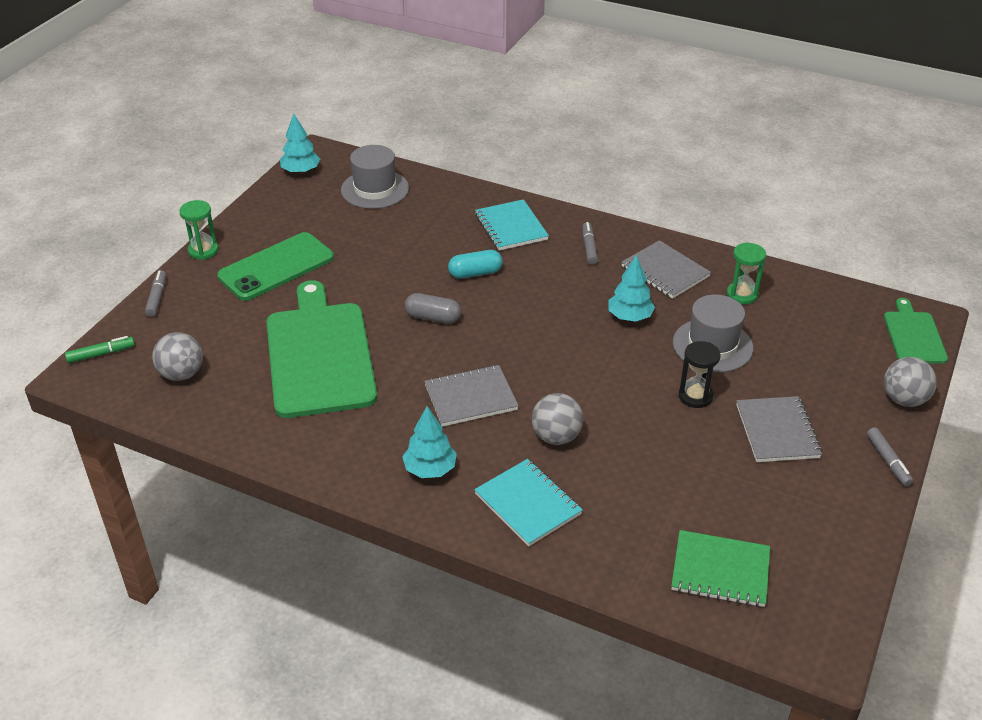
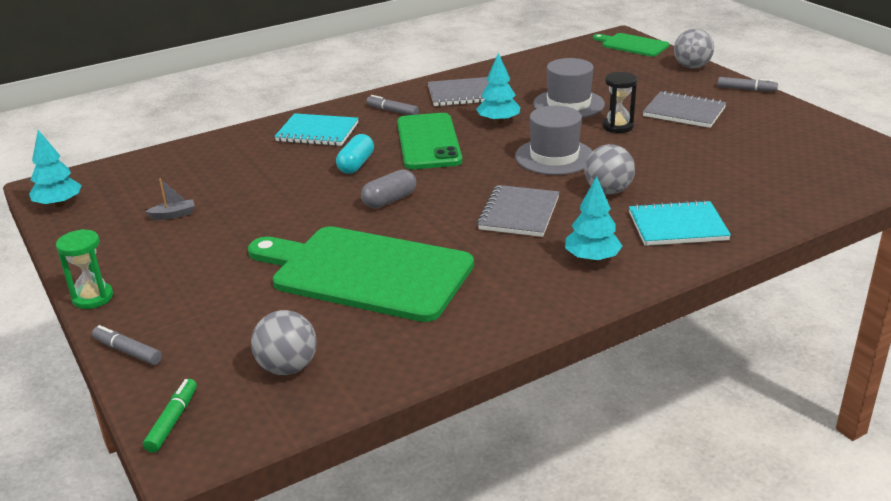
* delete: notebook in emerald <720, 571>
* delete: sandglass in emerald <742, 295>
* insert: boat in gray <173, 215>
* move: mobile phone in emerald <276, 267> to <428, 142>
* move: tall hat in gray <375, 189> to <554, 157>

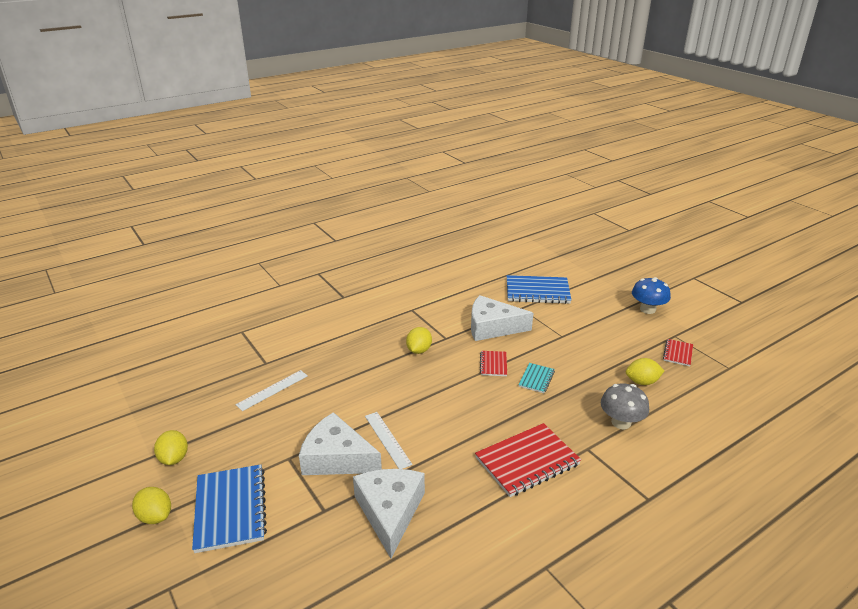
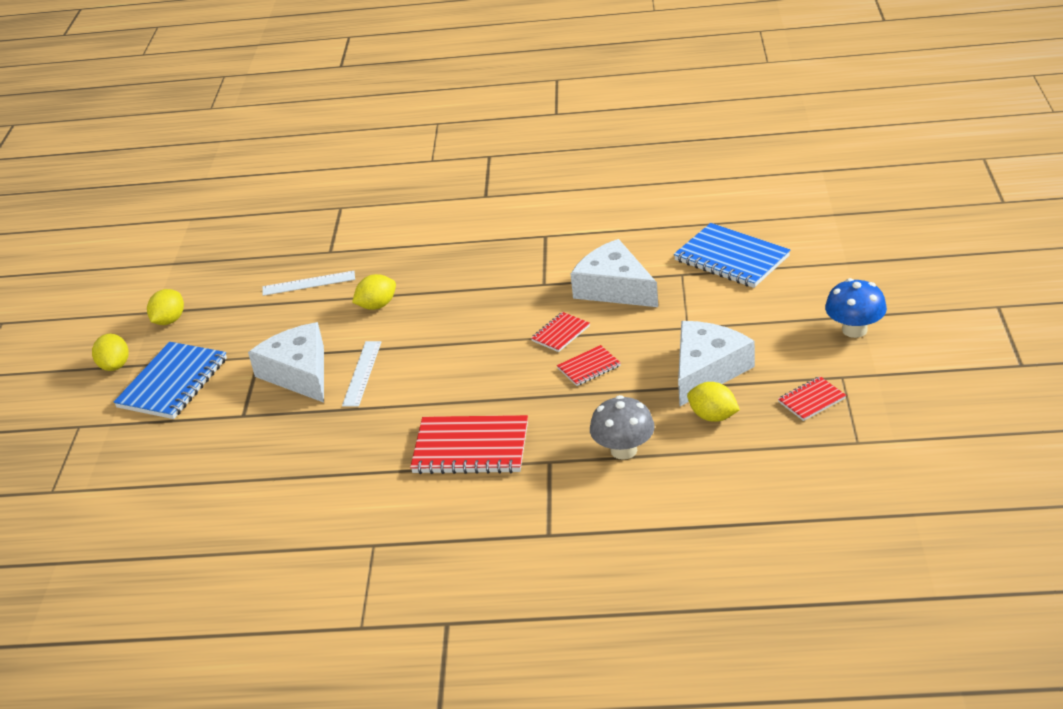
* move: cheese wedge in white <390, 512> to <707, 370>
* move: toy lemon in golden <419, 350> to <377, 305>
* recolor: notebook in aqua <536, 379> to notebook in red <589, 367>

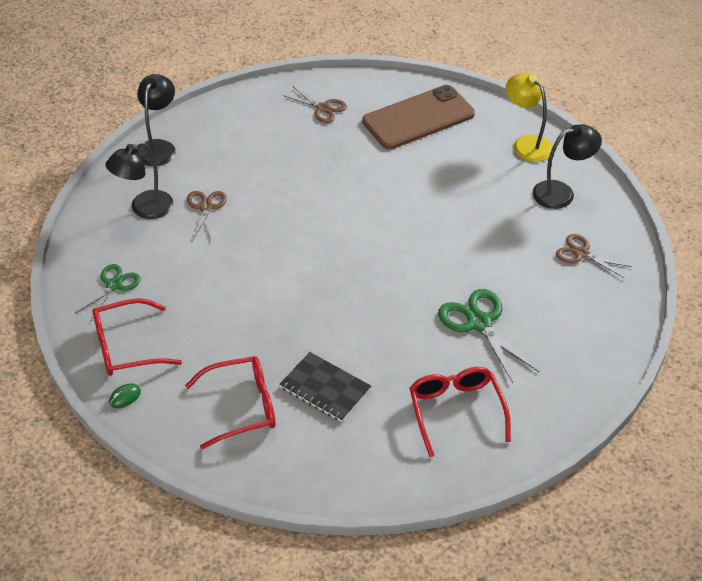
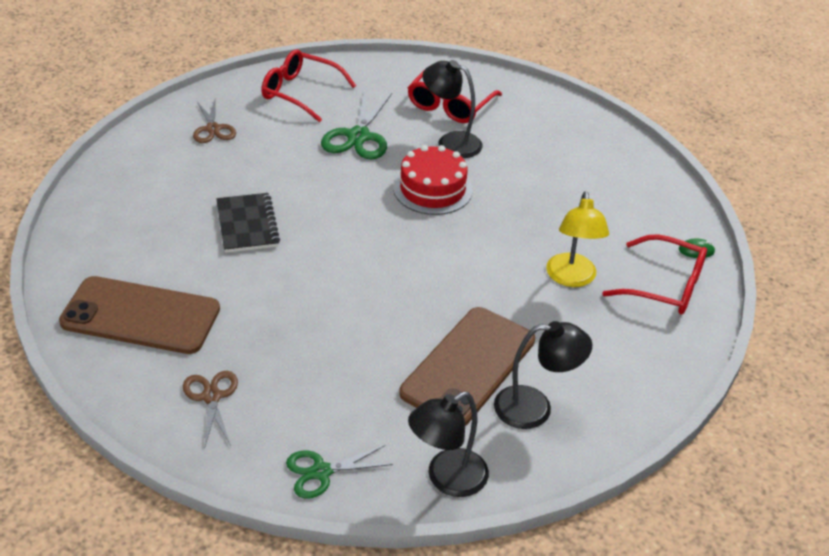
* insert: layer cake in red <432, 189>
* move: shears in emerald <114, 285> to <321, 472>
* move: spectacles in red <242, 407> to <300, 92>
* move: notebook in ebony <325, 389> to <247, 225>
* move: lamp in golden <526, 144> to <571, 278>
* move: lamp in ebony <561, 193> to <451, 142>
* replace: shears in russet <206, 207> to mobile phone in russet <468, 366>

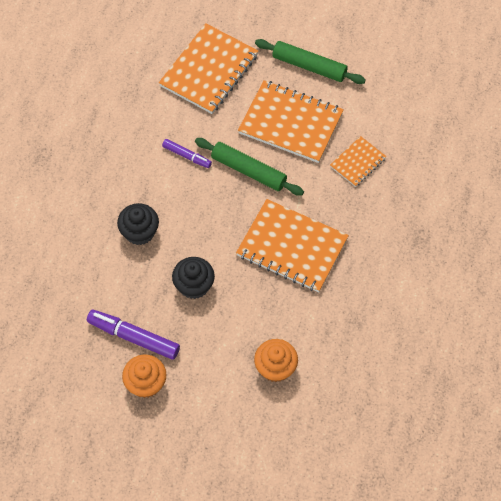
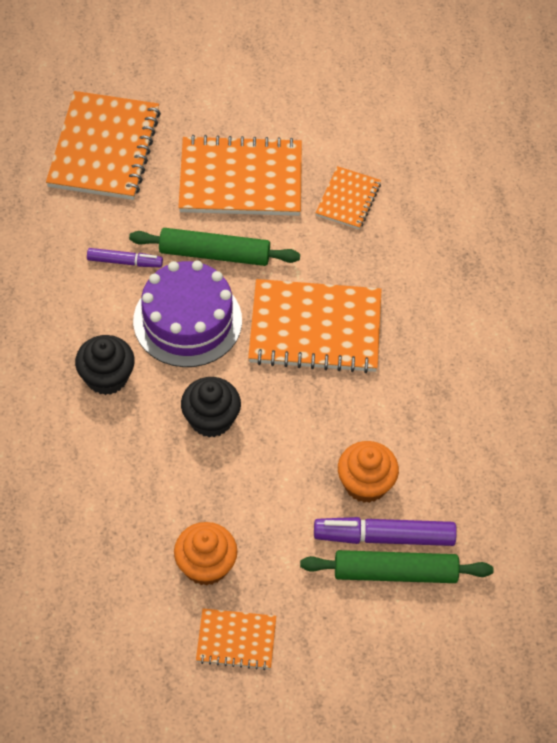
* insert: layer cake in royal purple <187, 321>
* insert: notebook in orange-coloured <236, 640>
* move: marker in royal purple <133, 337> to <384, 537>
* move: dough roller in emerald <309, 66> to <395, 572>

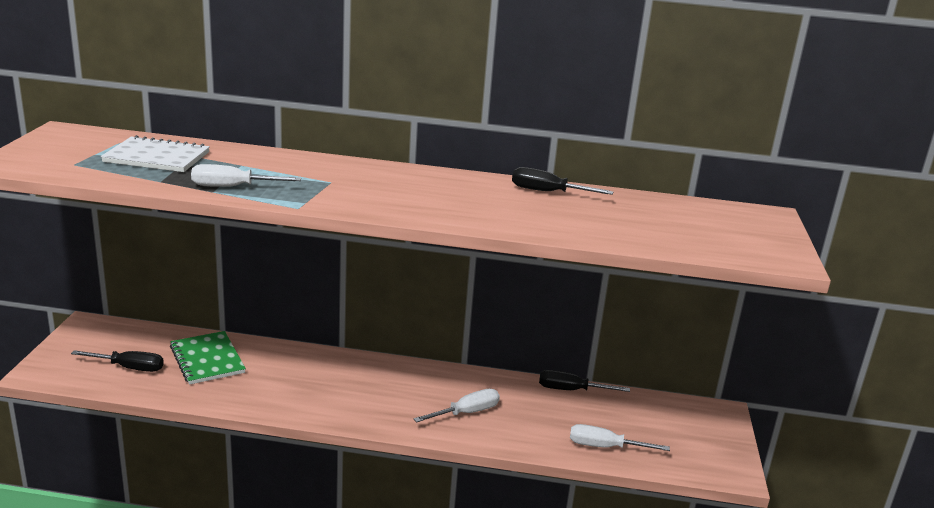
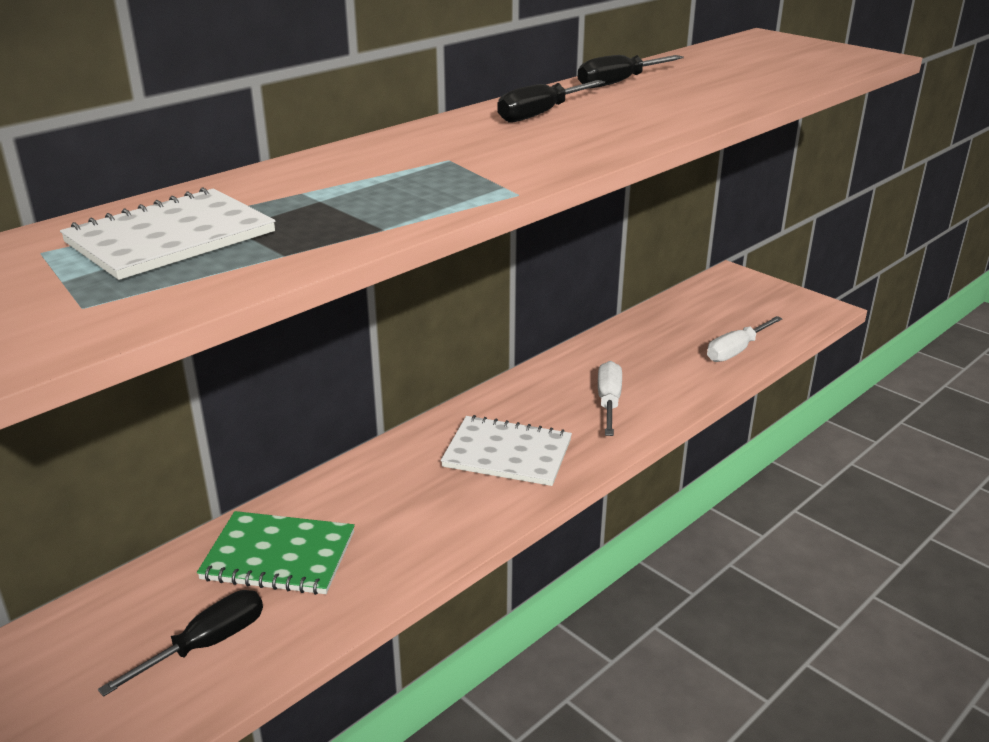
* delete: screwdriver in white <232, 187>
* insert: notebook in white <507, 454>
* move: screwdriver in ebony <570, 390> to <540, 114>

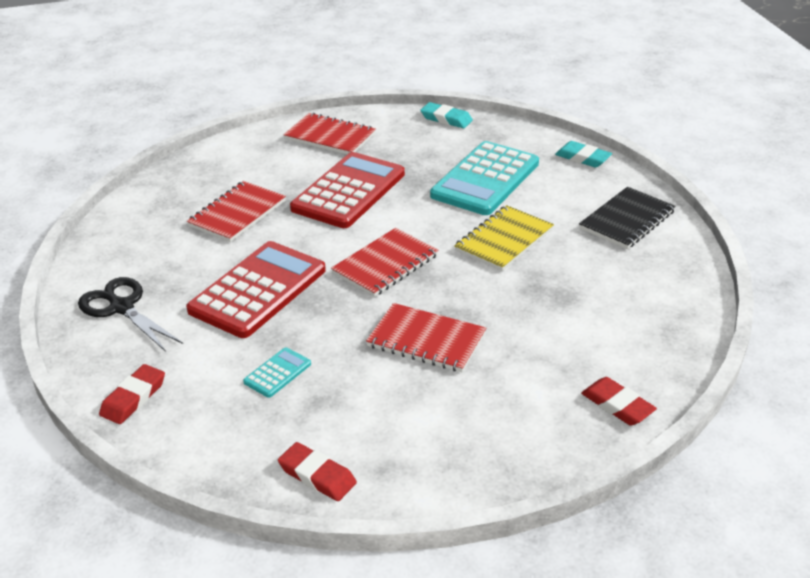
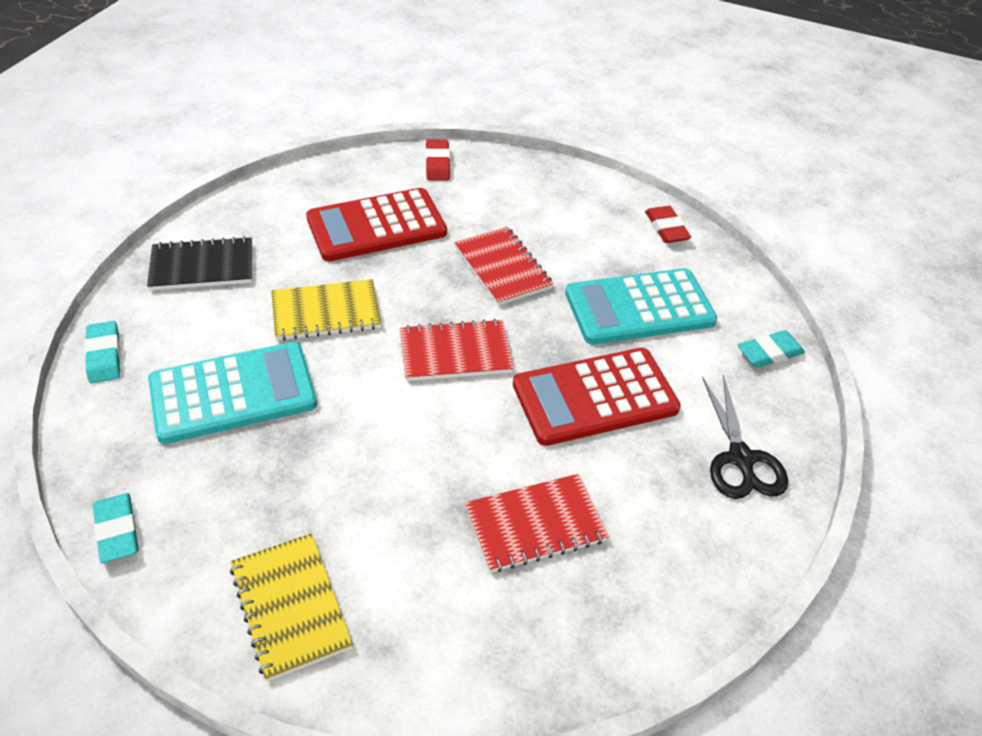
* move: calculator in red <348, 191> to <376, 226>
* recolor: eraser in red <133, 398> to eraser in aqua <769, 353>
* recolor: notebook in red <330, 136> to notebook in golden <290, 606>
* resize: calculator in aqua <277, 373> = <639, 308> x2.30

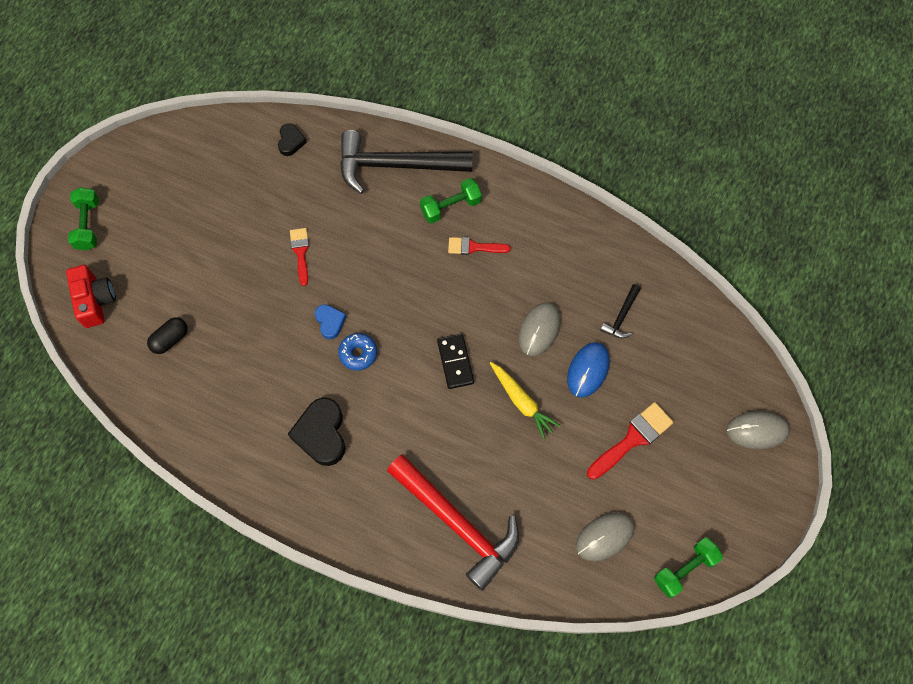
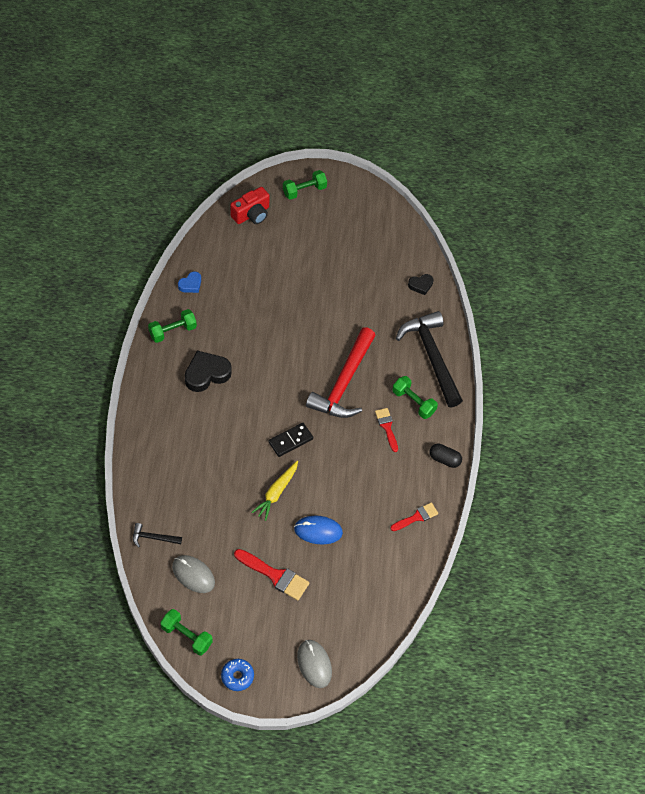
* delete: mouse in gray <539, 330>
* insert: dumbbell in emerald <173, 331>
* move: pill in ebony <170, 339> to <444, 459>
* move: brush in red <301, 252> to <416, 517>
* move: heart shape in royal blue <330, 322> to <190, 284>
* move: glazed donut in royal blue <358, 354> to <237, 676>
* move: claw hammer in red <458, 524> to <344, 383>
* move: claw hammer in ebony <621, 316> to <153, 538>

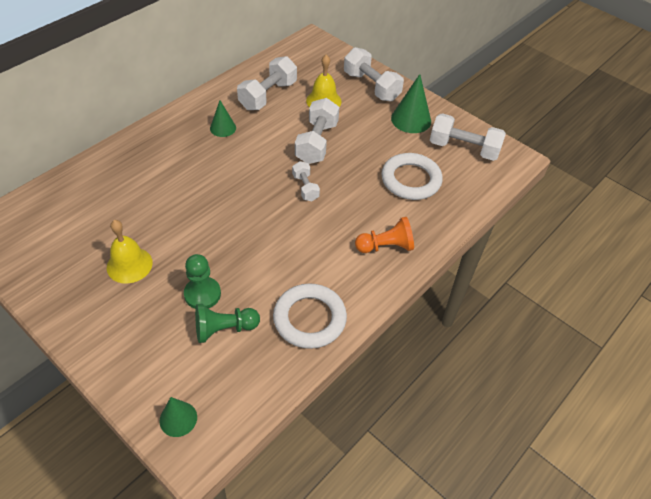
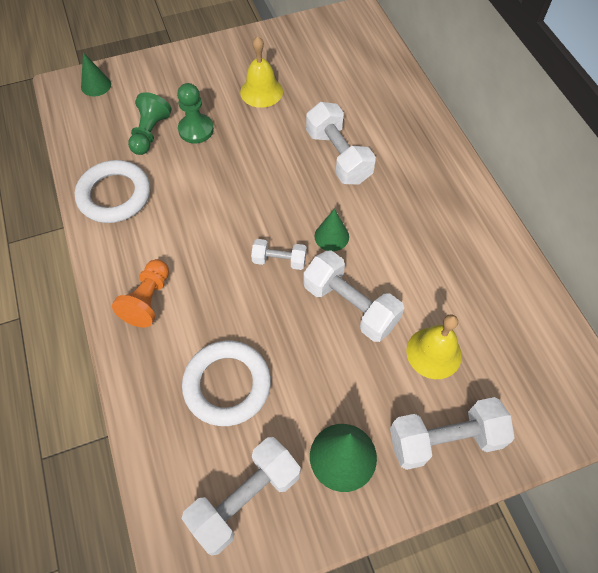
* move: cone shape in emerald <223, 128> to <331, 236>
* move: dumbbell in white <268, 95> to <338, 156>

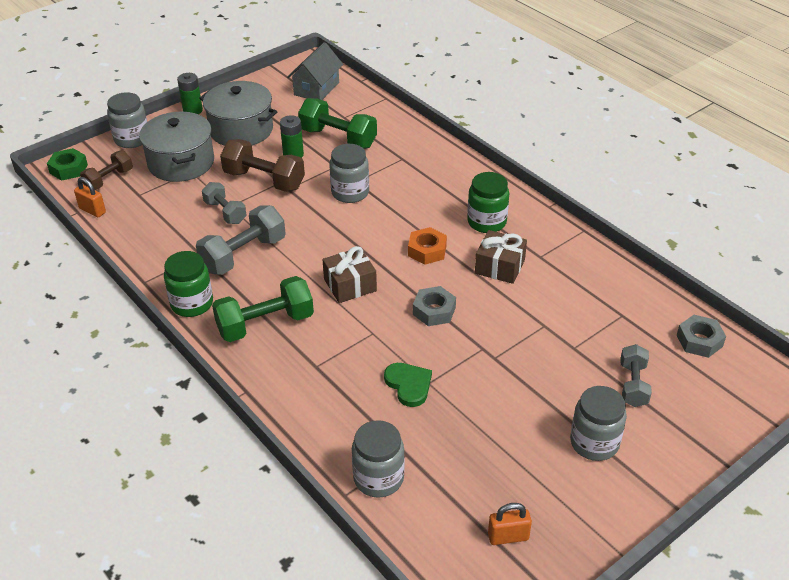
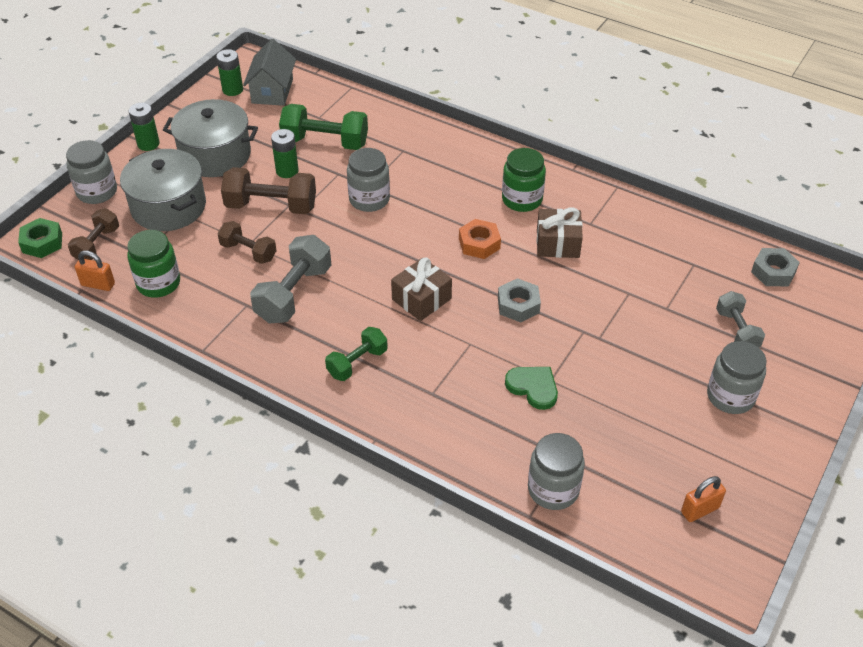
* insert: battery in emerald <232, 90>
* move: jam jar in emerald <192, 304> to <158, 283>
* recolor: dumbbell in gray <225, 212> to dumbbell in russet <248, 252>
* resize: dumbbell in emerald <265, 324> = <357, 363> x0.62

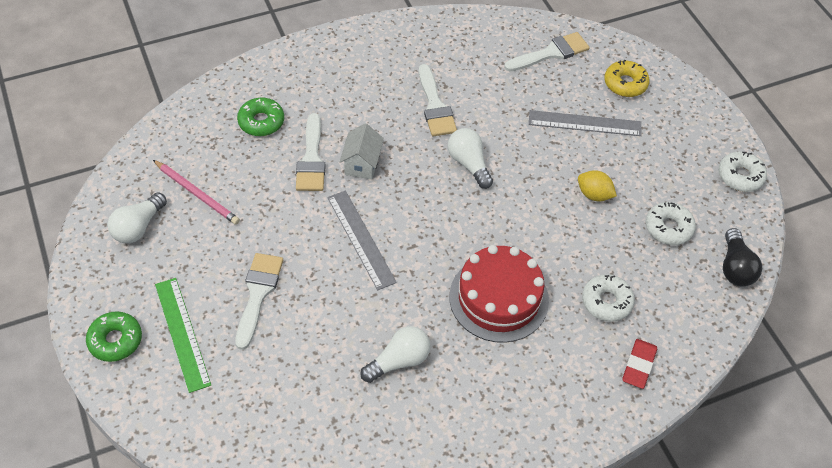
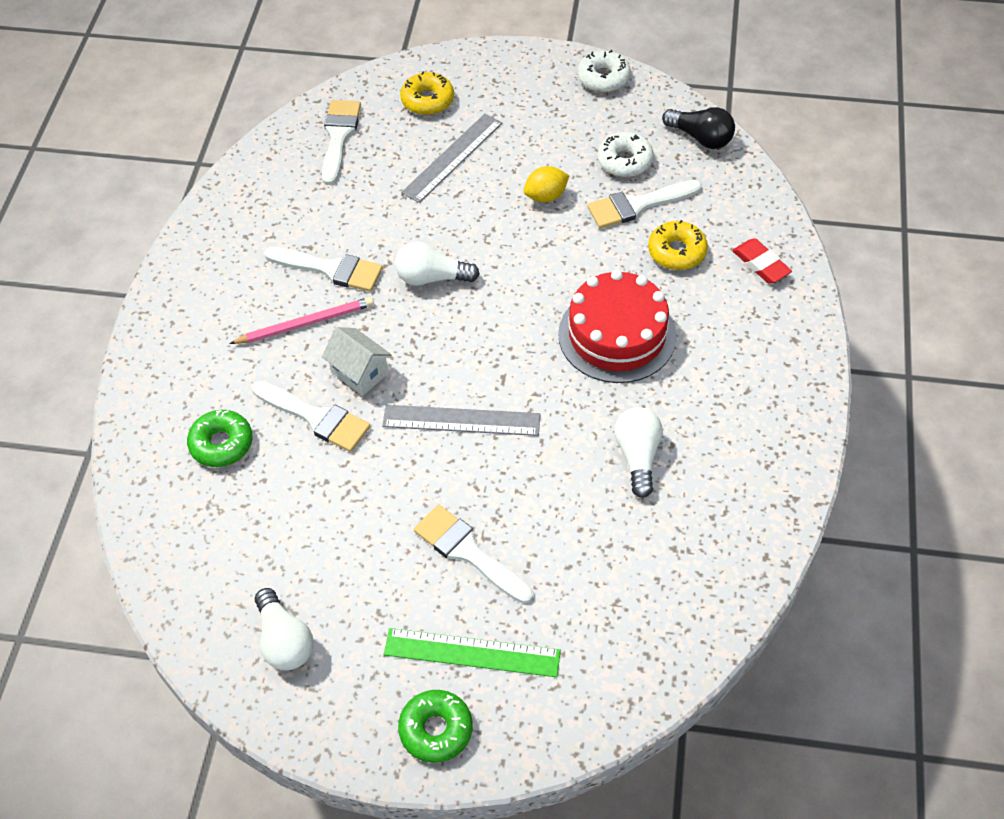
* insert: brush in white <637, 205>
* move: lead pencil in rosy <197, 194> to <306, 323>
* recolor: glazed donut in white <606, 302> to glazed donut in golden <677, 252>

